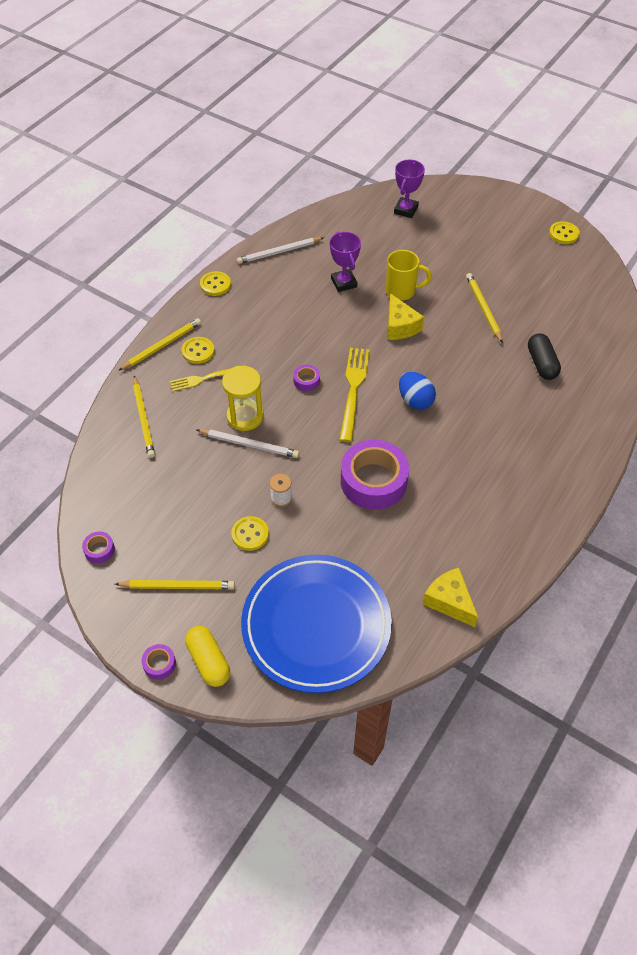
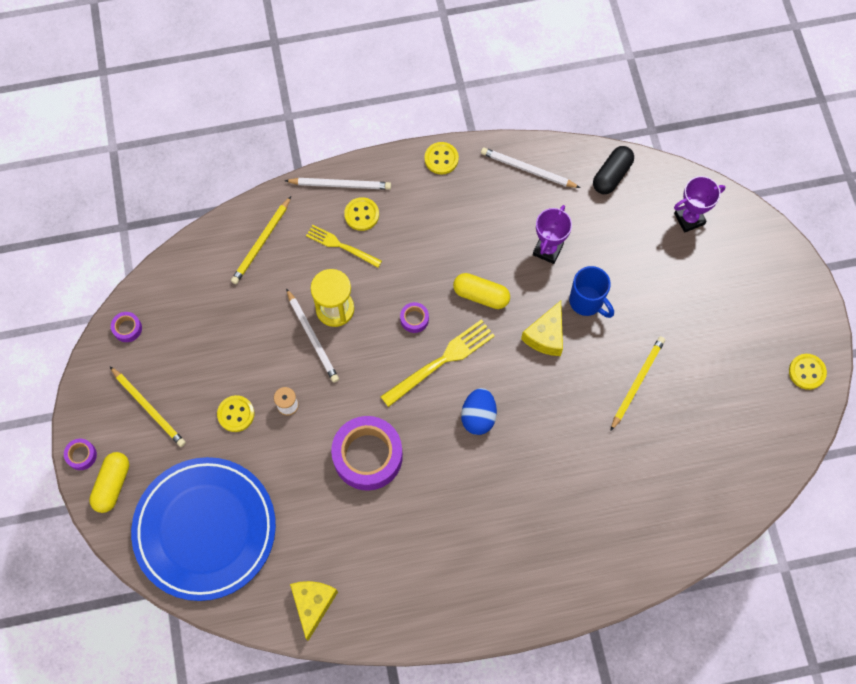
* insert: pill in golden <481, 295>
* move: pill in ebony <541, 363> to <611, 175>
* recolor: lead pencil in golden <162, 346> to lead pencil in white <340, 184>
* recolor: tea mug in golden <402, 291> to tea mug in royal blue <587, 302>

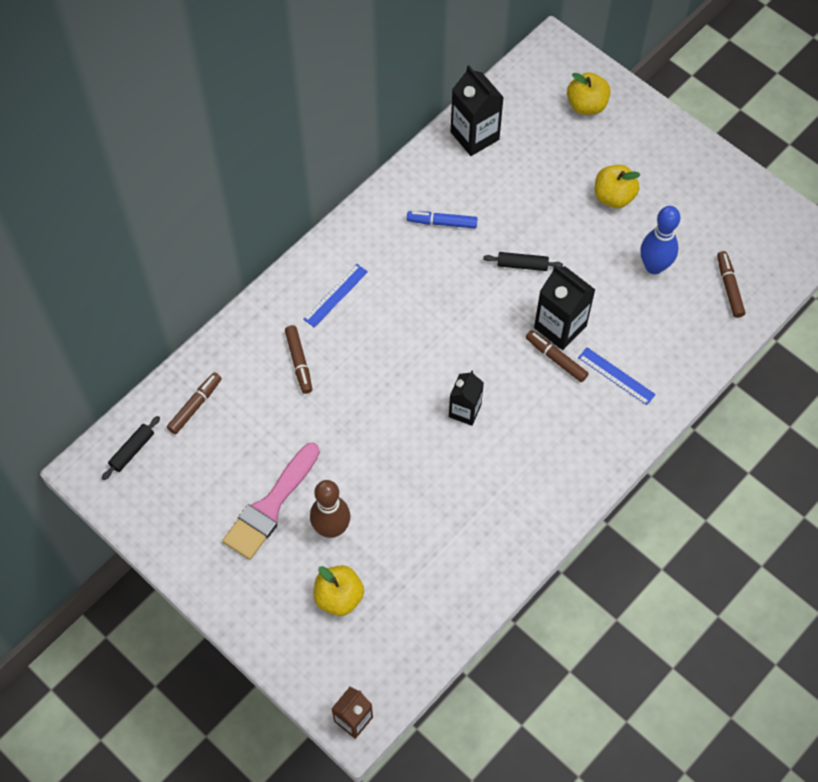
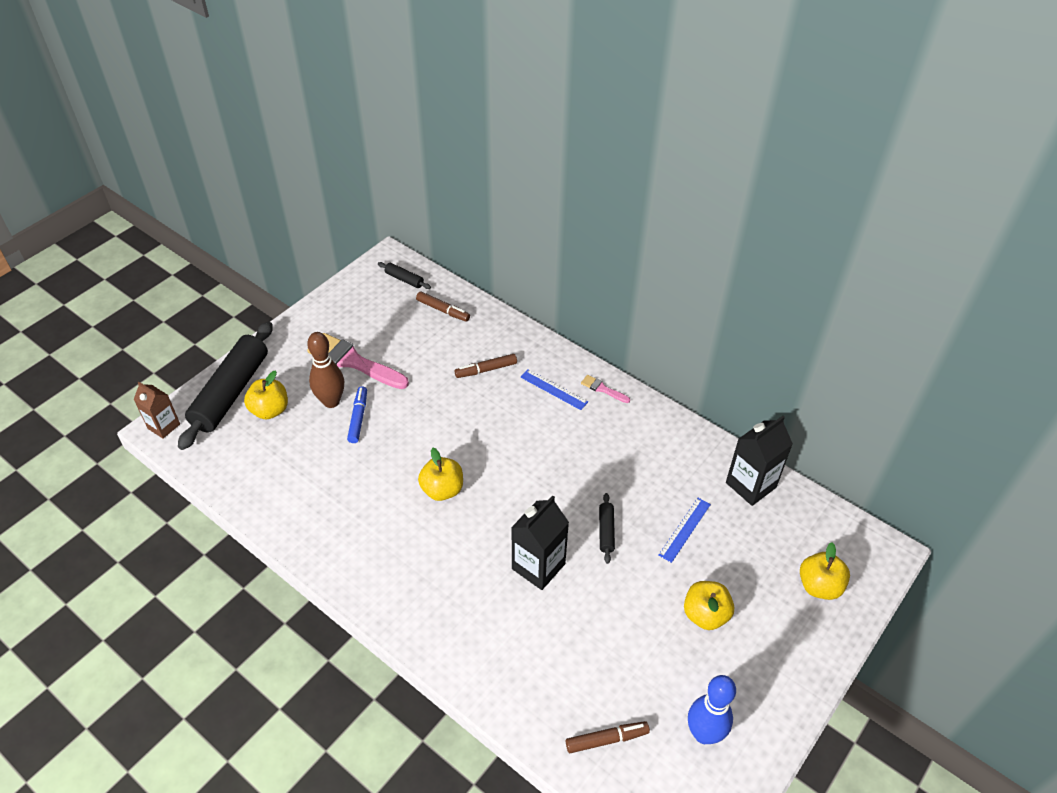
* delete: marker in russet <556, 358>
* insert: dough roller in ebony <231, 392>
* insert: brush in rosy <602, 389>
* move: marker in royal blue <442, 222> to <358, 418>
* move: ruler in royal blue <616, 376> to <685, 529>
* move: skittle in royal blue <654, 266> to <704, 734>
* replace: juice carton in ebony <465, 410> to apple in golden <442, 489>

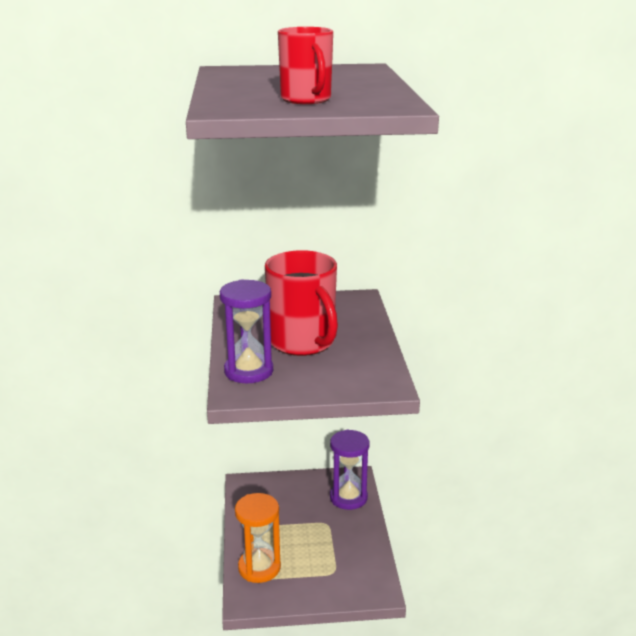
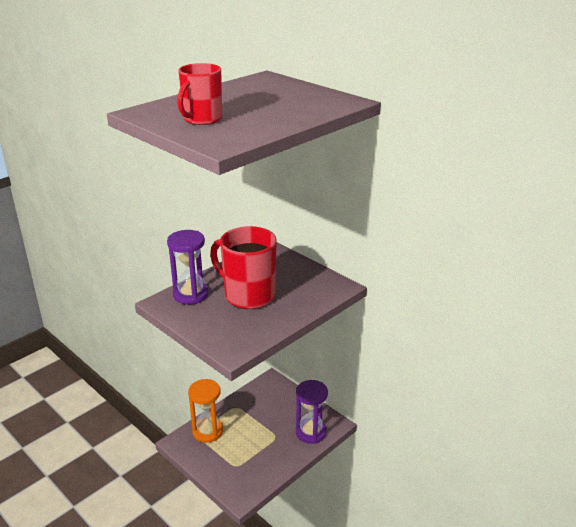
* rotate: tea mug in red <303, 343> = <248, 295> 105 degrees clockwise

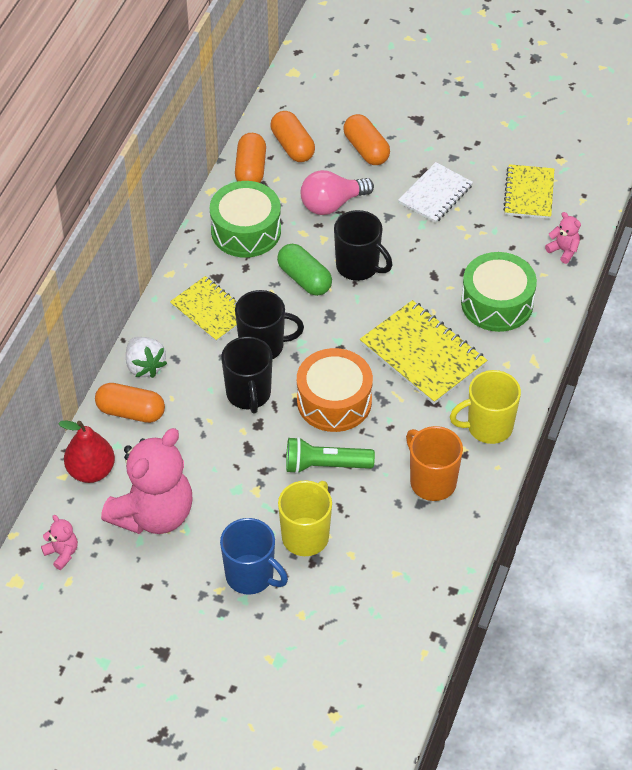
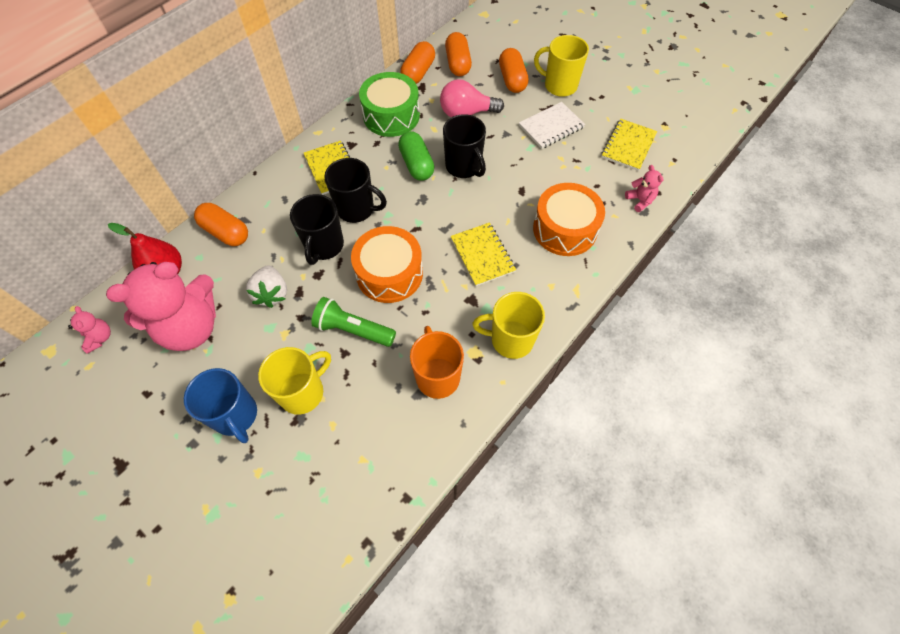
* insert: tea mug in golden <559, 86>
* move: toy strawberry in white <145, 366> to <272, 293>
* recolor: drum in emerald <497, 303> to drum in orange-coloured <564, 229>
* resize: notebook in golden <422, 354> = <482, 255> x0.66

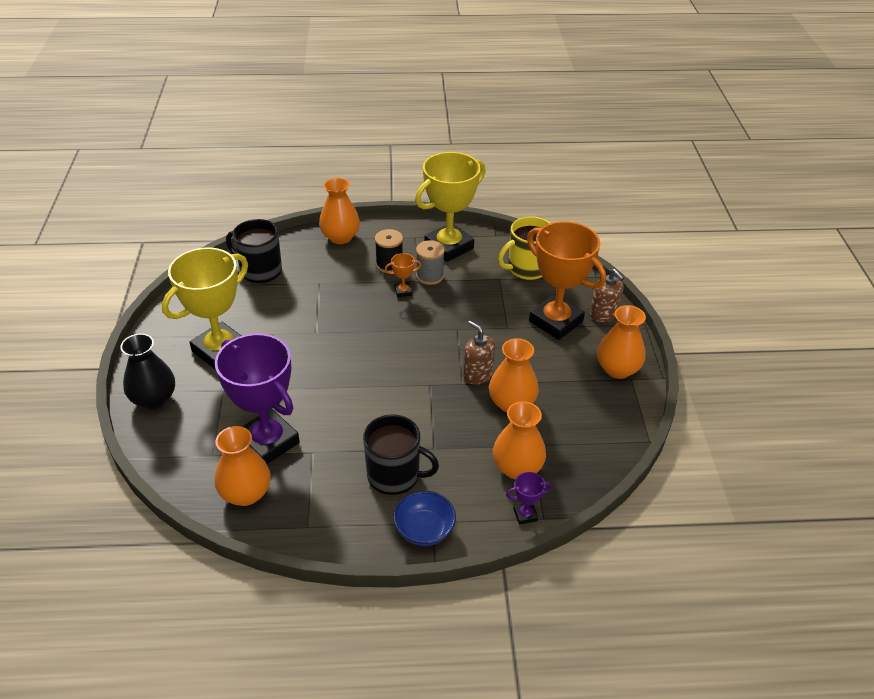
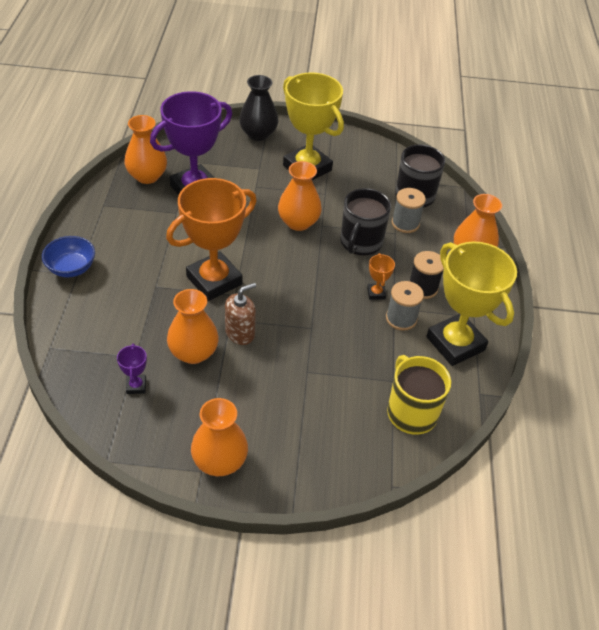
* delete: soap dispenser in russet <603, 314>
* insert: bobbin in gray <405, 223>
* move: tea mug in ebony <395, 475> to <360, 242>
* move: flower vase in orange-coloured <517, 468> to <298, 222>
* move: trophy in royal purple <525, 515> to <136, 386>
* move: trophy in orange-coloured <555, 321> to <214, 280>

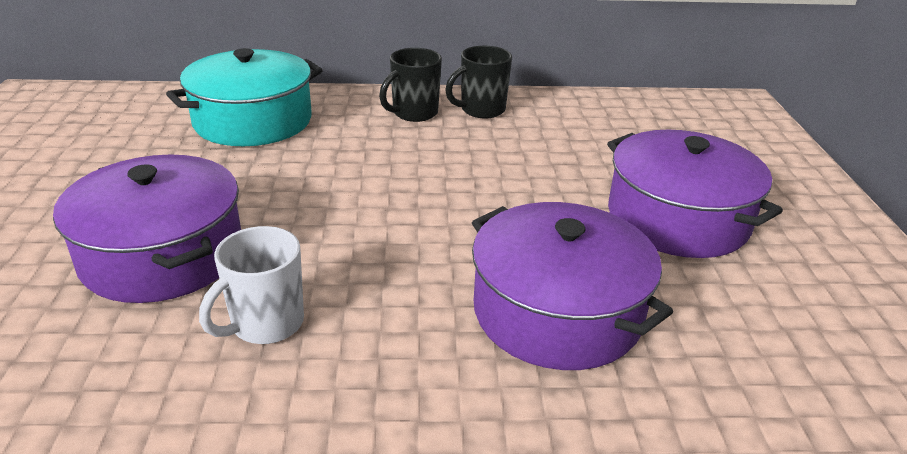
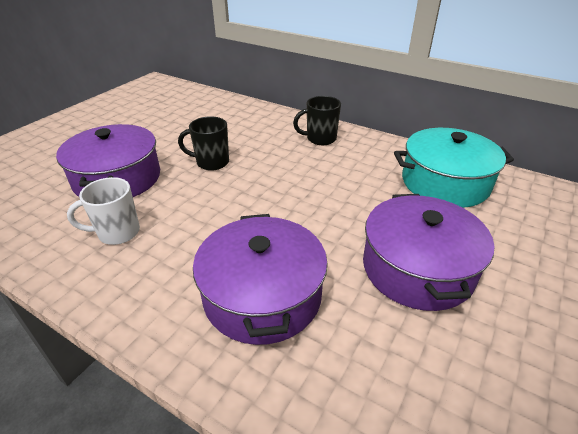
* move: stockpot in aqua <253, 121> to <445, 182>
* move: tea mug in ebony <481, 110> to <211, 162>

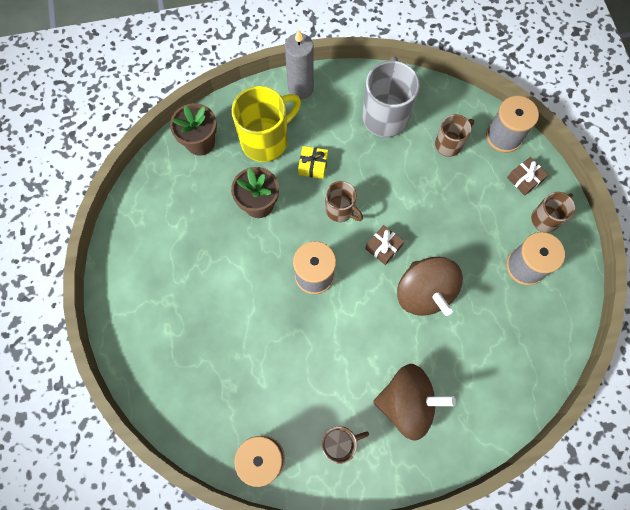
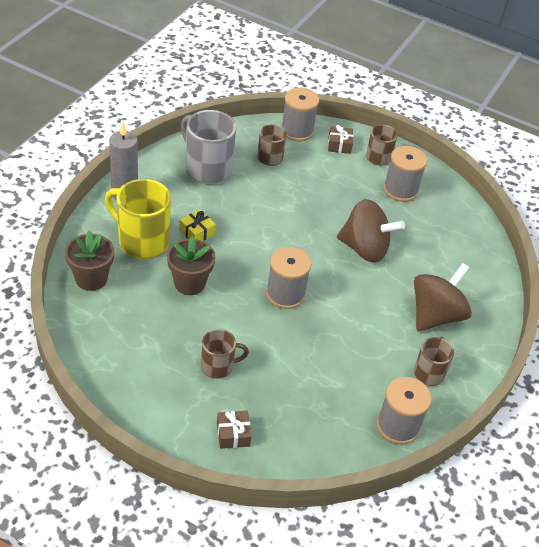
* move: tea mug in russet <340, 210> to <218, 366>
* move: gift in russet <383, 247> to <233, 434>
* rotate: tea mug in golden <266, 140> = <141, 241> 60 degrees counterclockwise

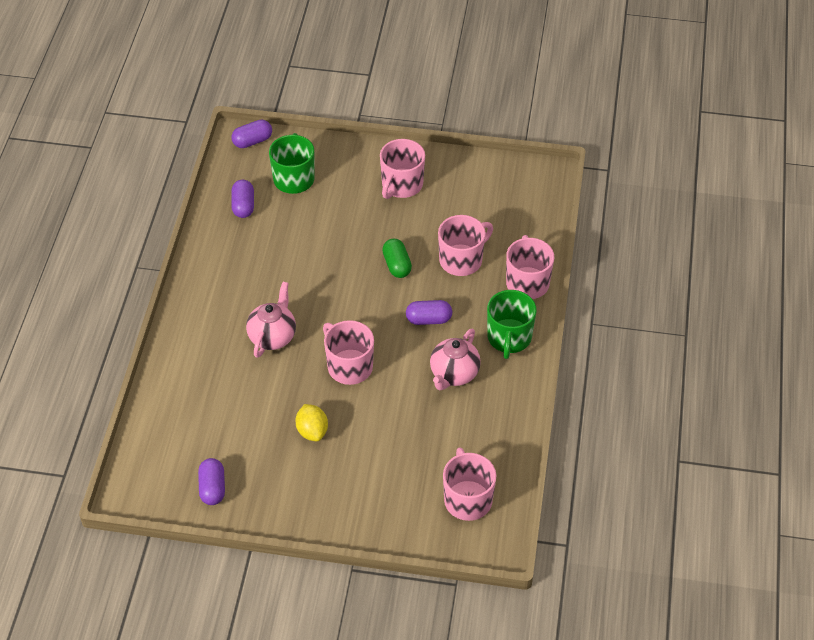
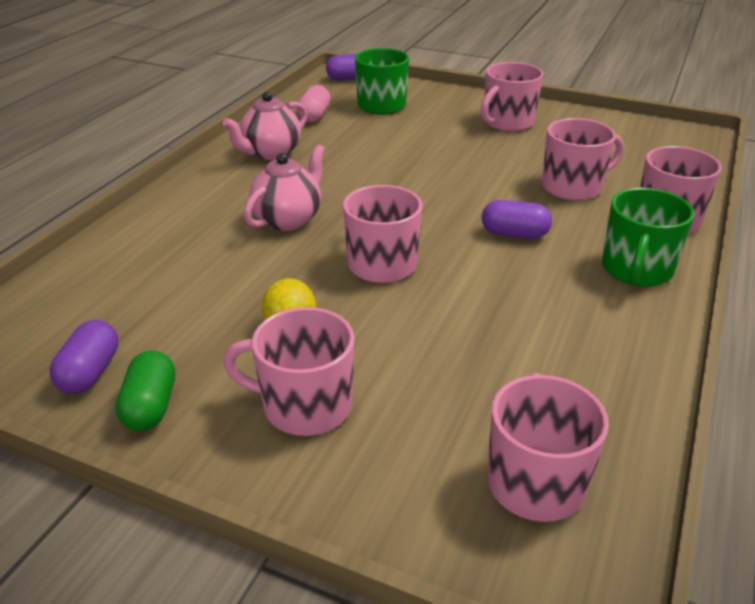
* insert: tea mug in rosy <305, 406>
* move: pill in emerald <397, 265> to <150, 406>
* move: teapot in rosy <454, 374> to <270, 153>
* recolor: pill in royal purple <243, 206> to pill in rosy <314, 116>

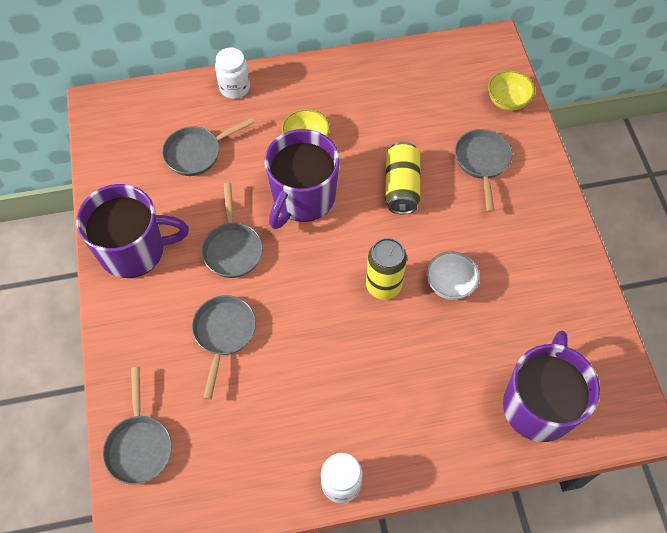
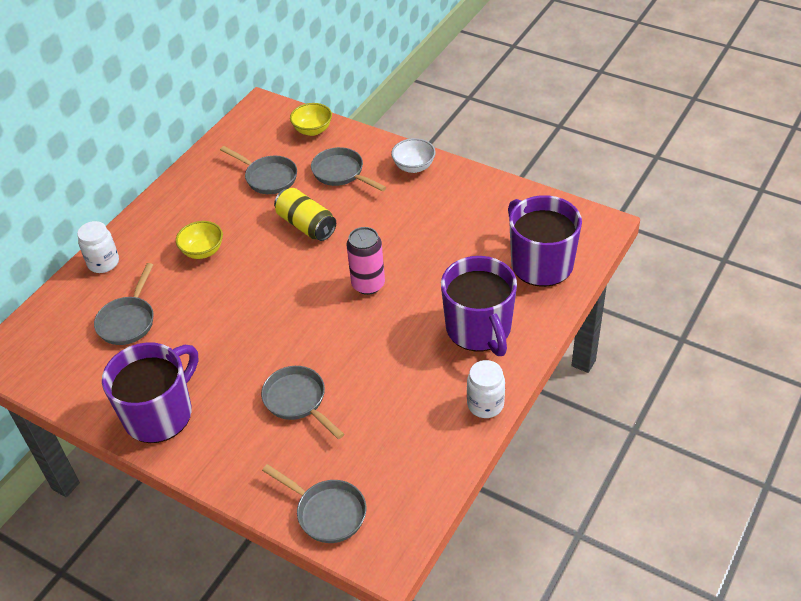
* move: pan in gray <233, 248> to <268, 177>
* move: tea mug in royal purple <303, 197> to <479, 329>
* move: bowl in white <449, 284> to <414, 167>
* recolor: tin in golden <383, 285> to tin in rosy <368, 284>

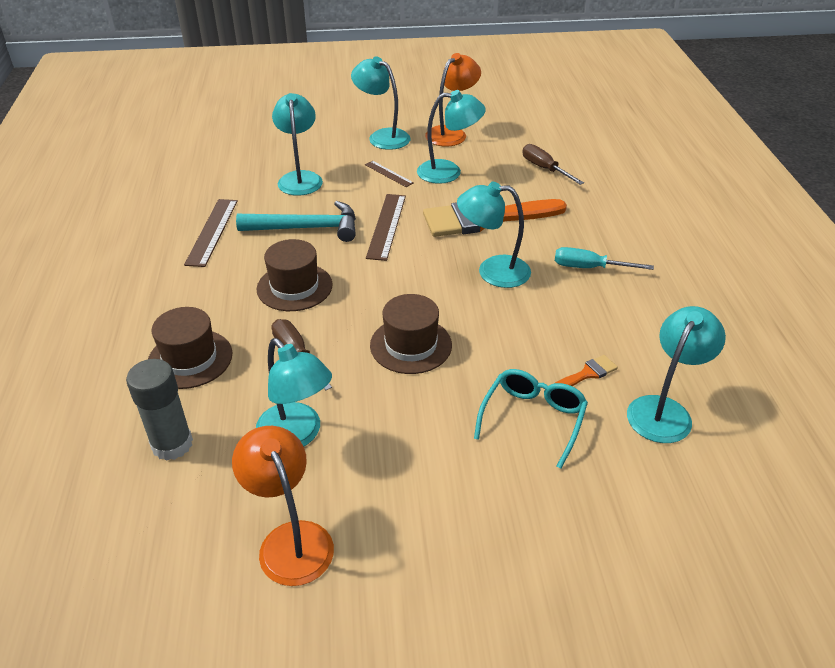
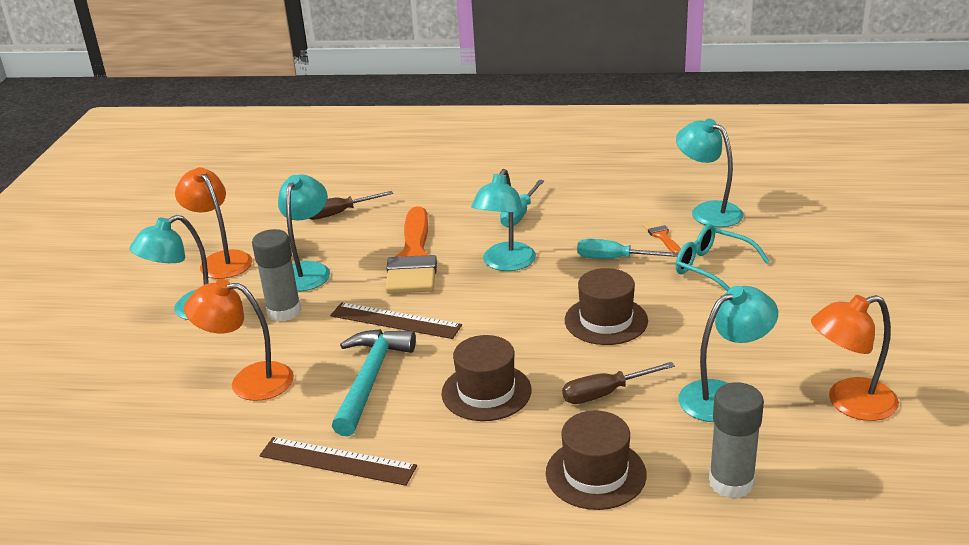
* insert: screwdriver in aqua <614, 259>
* replace: ruler in russet <388, 174> to glue in gray <284, 311>
* recolor: lamp in aqua <300, 178> to lamp in orange-coloured <249, 381>

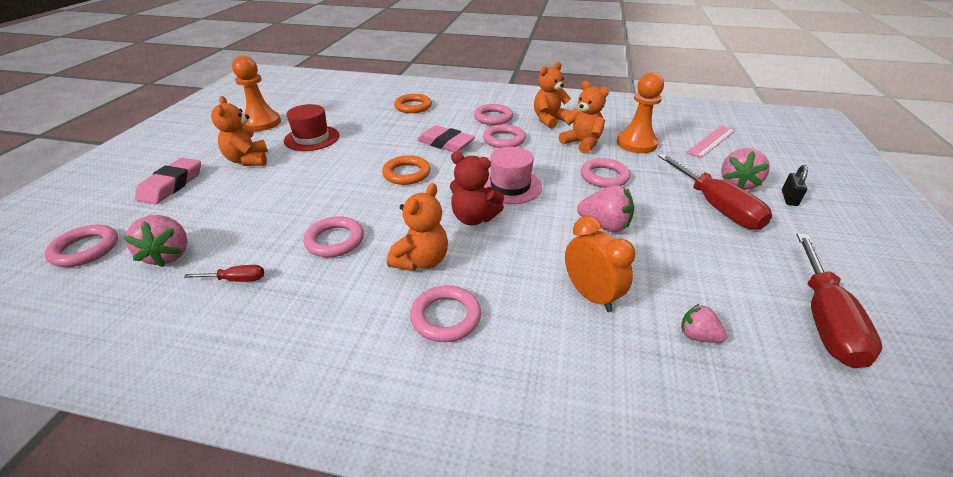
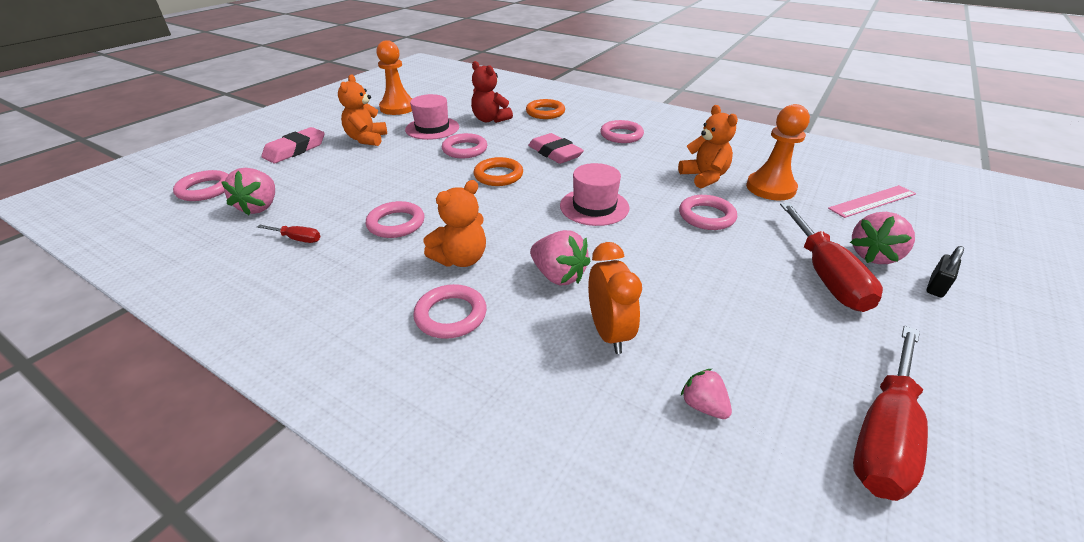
* delete: stuffed bear in orange-coloured <549, 120>
* move: stuffed bear in red <474, 218> to <490, 119>
* move: hoop in rosy <504, 140> to <465, 149>
* move: toy strawberry in rosy <604, 225> to <558, 276>
* recolor: tall hat in red <312, 138> to tall hat in rosy <432, 128>

